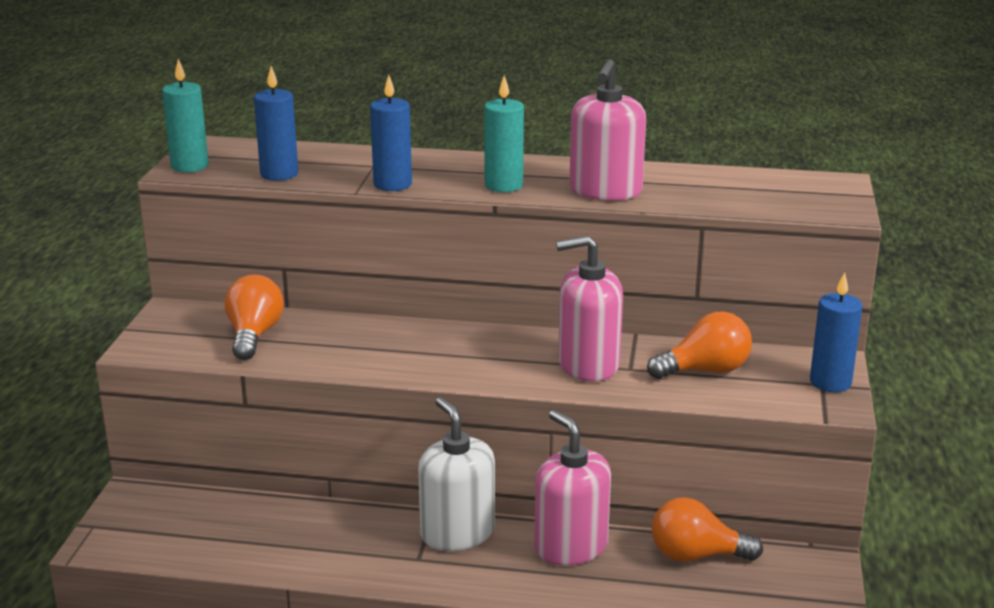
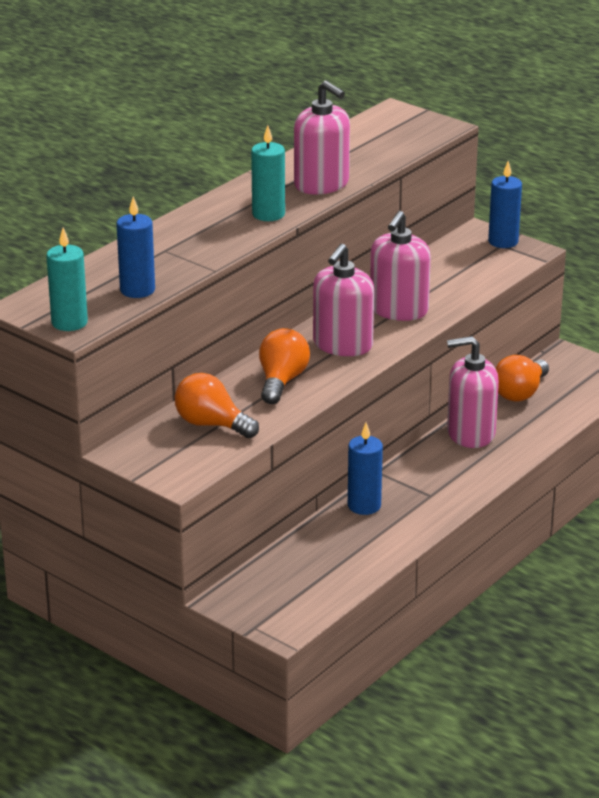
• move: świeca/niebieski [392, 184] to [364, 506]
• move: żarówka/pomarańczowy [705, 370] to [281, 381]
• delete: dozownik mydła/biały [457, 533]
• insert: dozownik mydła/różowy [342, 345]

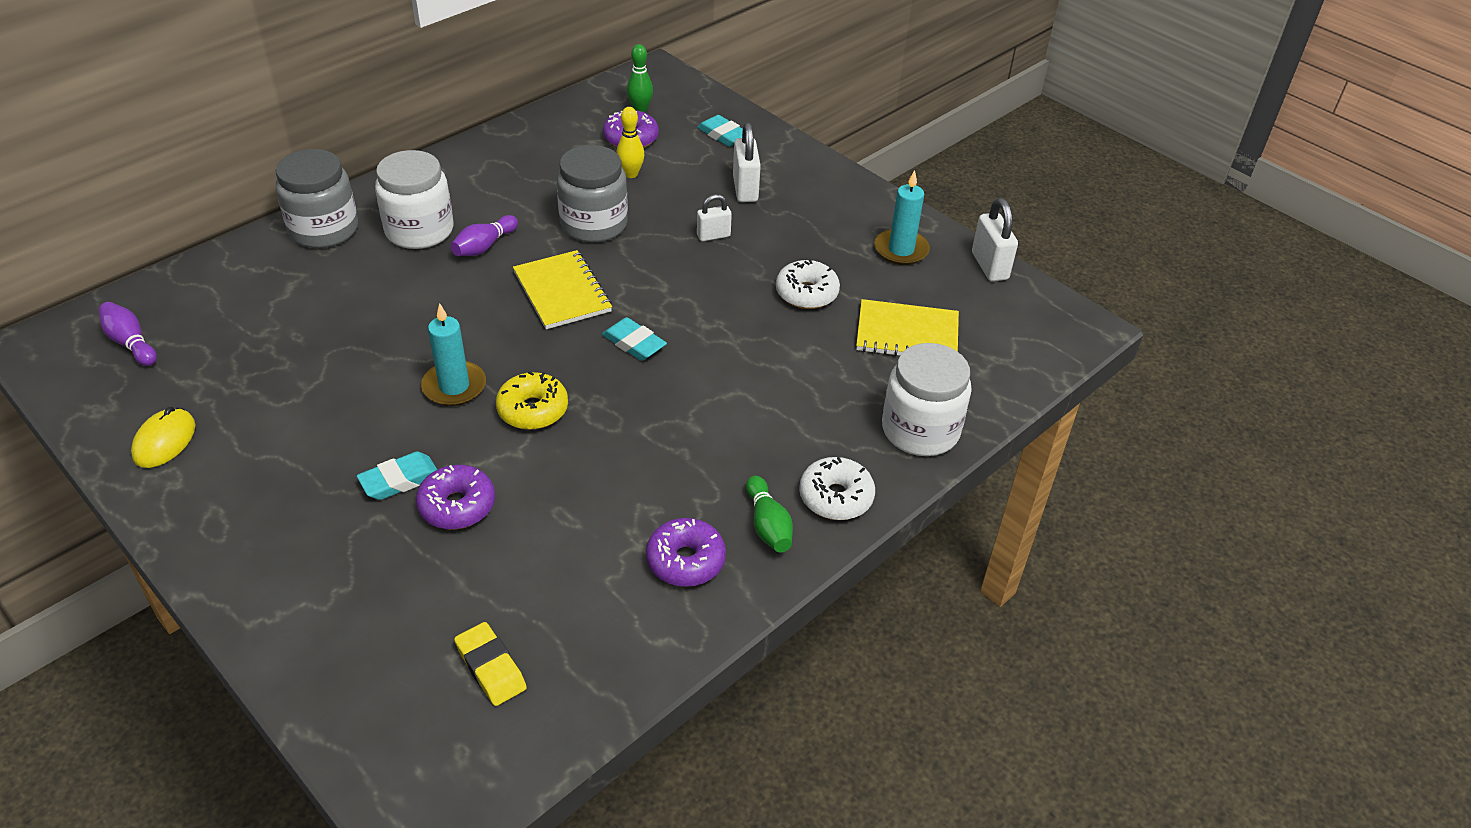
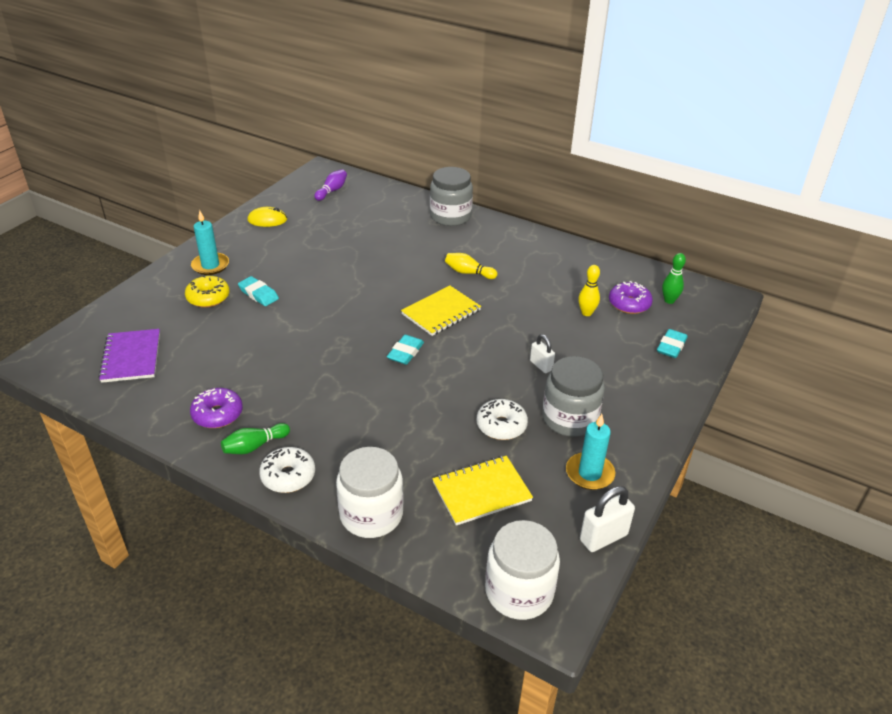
• delete: kłódka/biały [745, 189]
• move: słoik/szary [594, 224] to [569, 418]
• move: słoik/biały [419, 230] to [519, 591]
• recolor: kręgiel/fioletowy [484, 246] to kręgiel/żółty [468, 273]
• rotate: zeszyt/żółty [907, 334] = [481, 492] 75 degrees clockwise
• move: świeca/turkusowy [454, 386] to [210, 265]
• move: donut/żółty [533, 410] to [208, 298]
• delete: donut/fioletowy [457, 506]
• replace: gumka do mazania/żółty [490, 667] to zeszyt/fioletowy [131, 357]

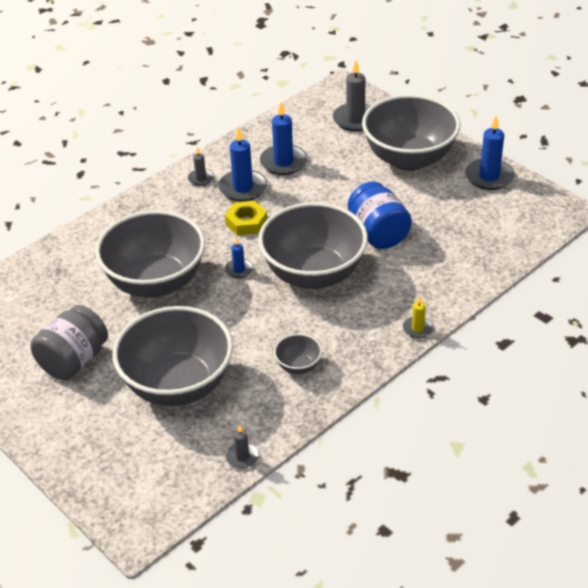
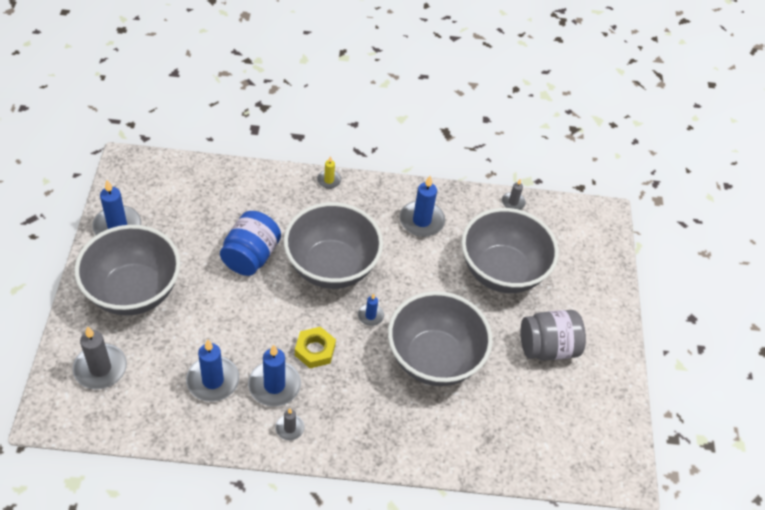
• replace: miska/szary [298, 366] to świeca/niebieski [421, 221]

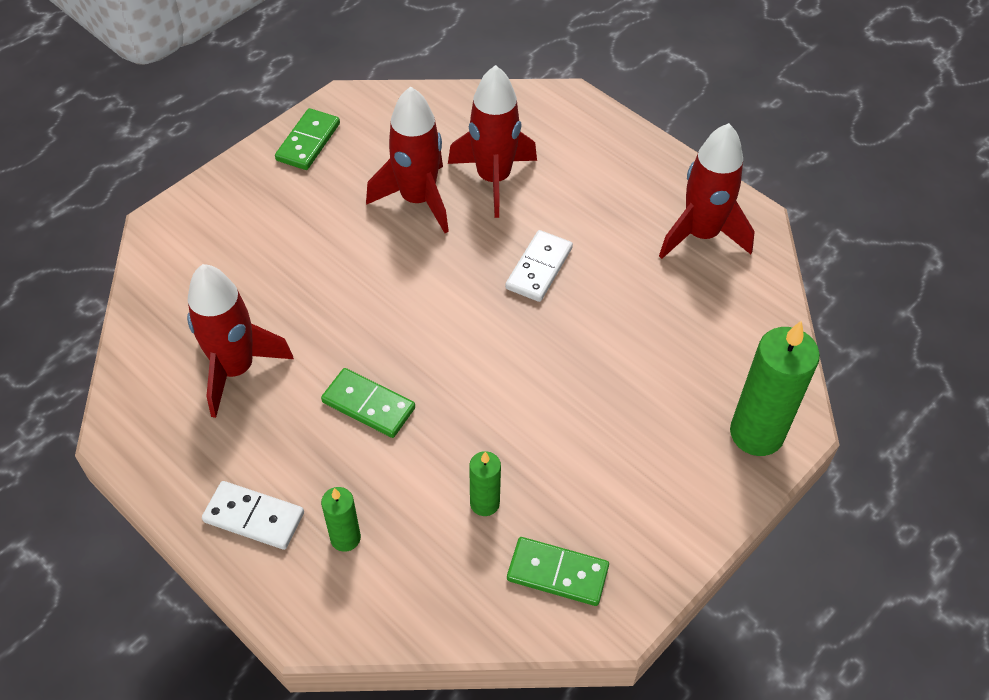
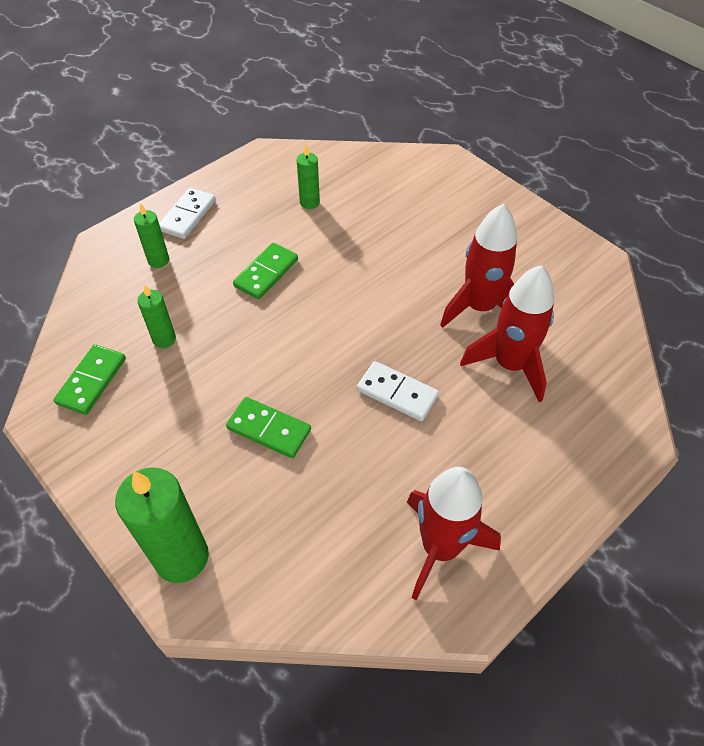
• move: kostka domina/zielony [308, 142] to [269, 429]
• replace: rakieta/czerwony [236, 369] to świeca/zielony [309, 202]

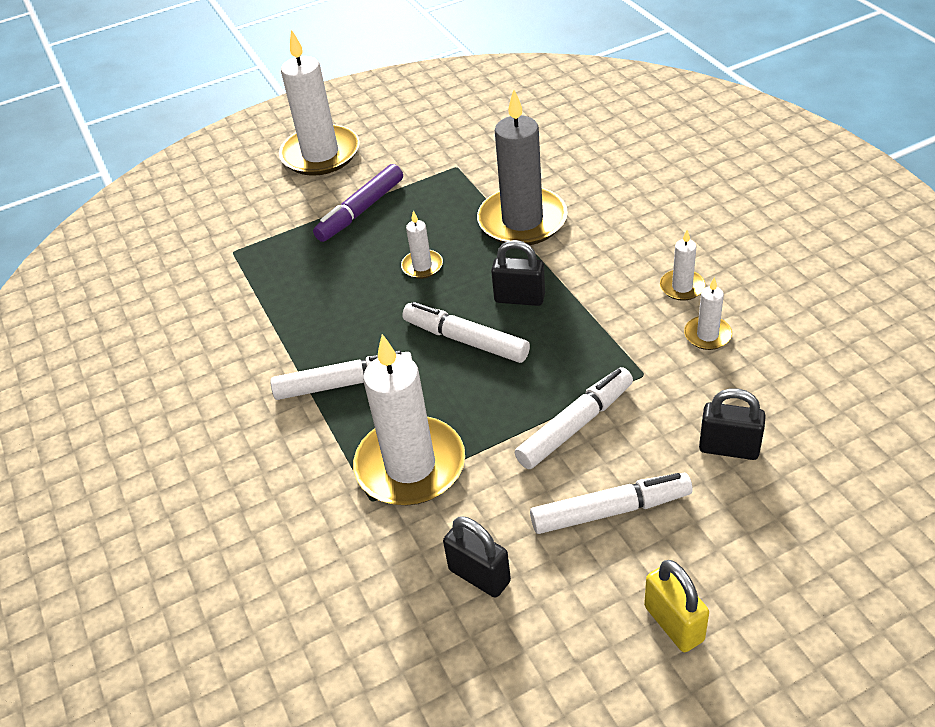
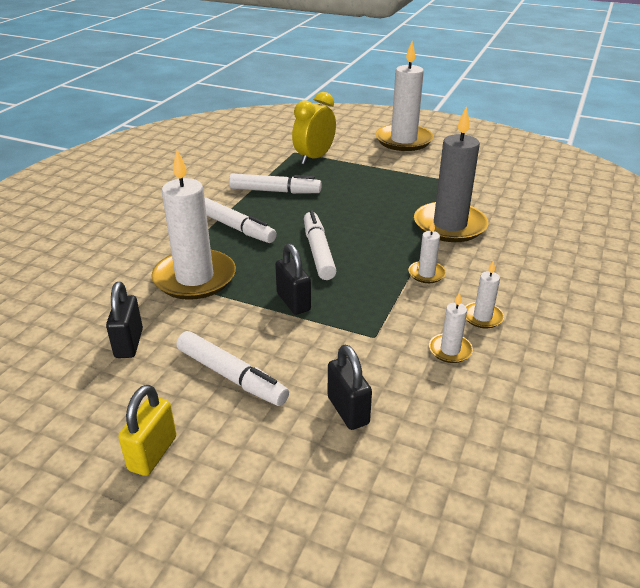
• delete: flamaster/fioletowy [361, 211]
• move: świeca/biały [422, 266] to [426, 274]
• move: kłódka/czarny [519, 298] to [293, 302]
• move: flamaster/biały [575, 425] to [275, 191]
• insert: budzik/żółty [314, 158]

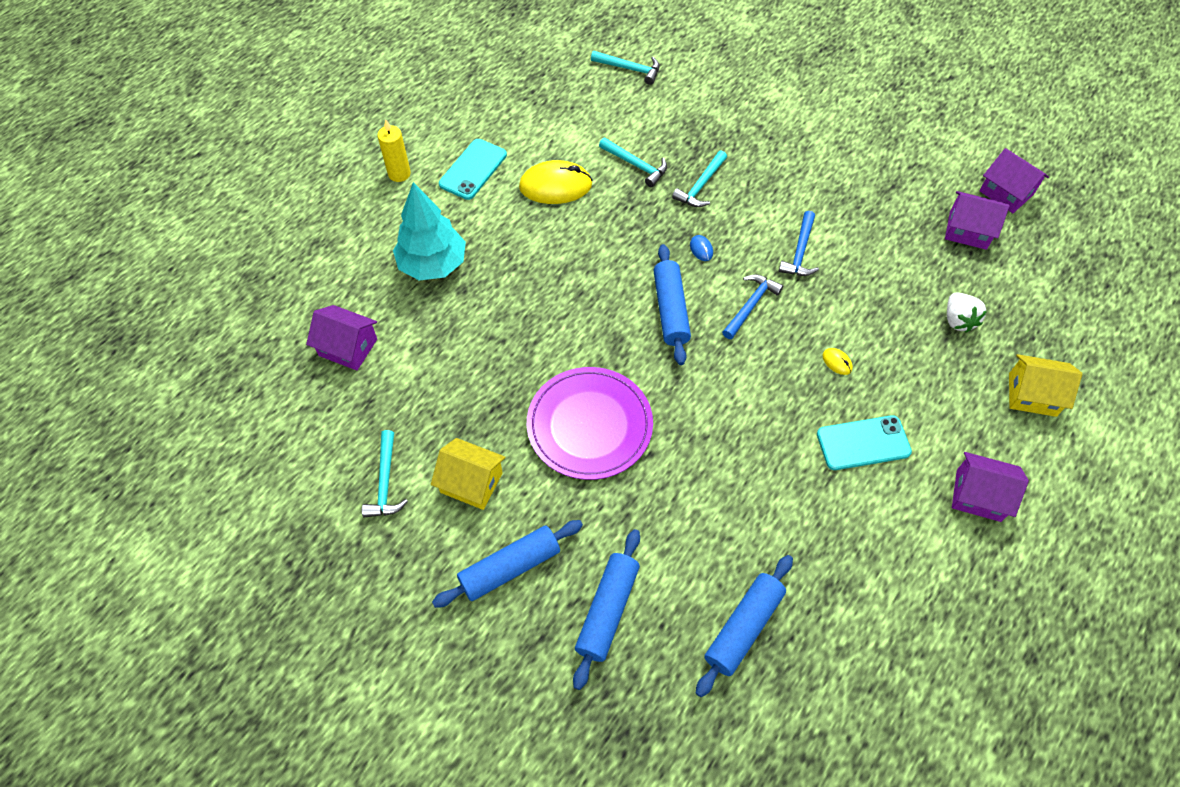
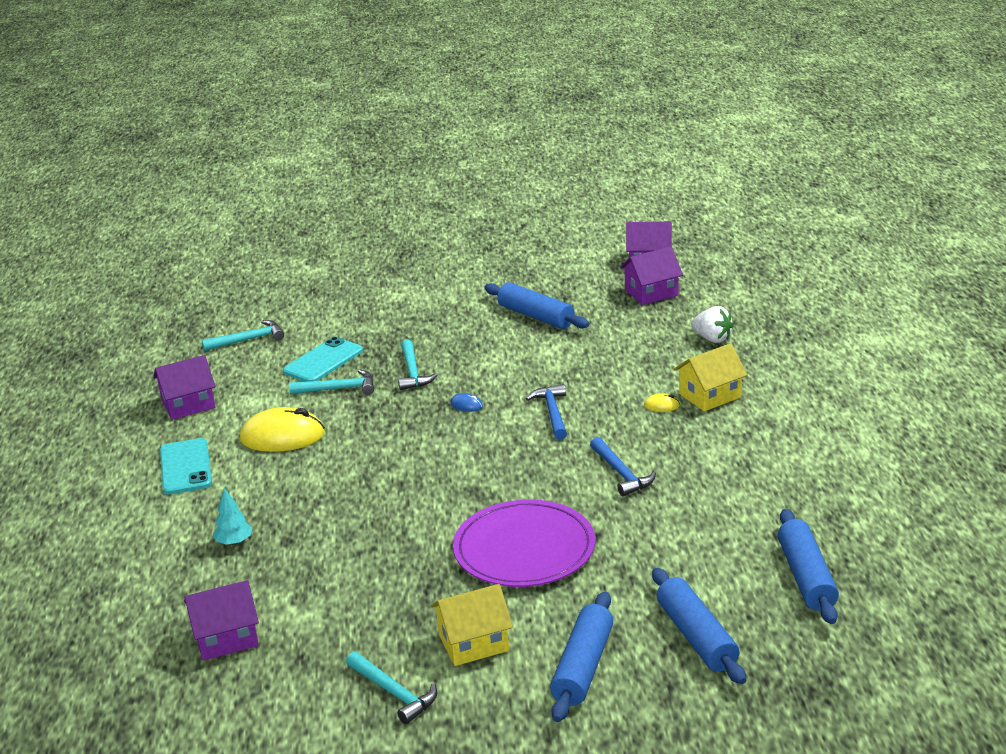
• delete: świeca/żółty [399, 174]
• rotate: myszka/żółty [555, 186] = [282, 436] 45 degrees clockwise
• resize: drzewko/turkusowy [433, 264] = [234, 542] x0.45
• move: młotek/niebieski [799, 252] to [621, 473]
• move: wałek do ciasta/niebieski [670, 310] to [536, 316]
• move: domek/żółty [1032, 395] to [710, 395]
• move: telefon/turkusowy [863, 443] to [323, 361]
• move: domek/fioletowy [978, 495] to [188, 404]

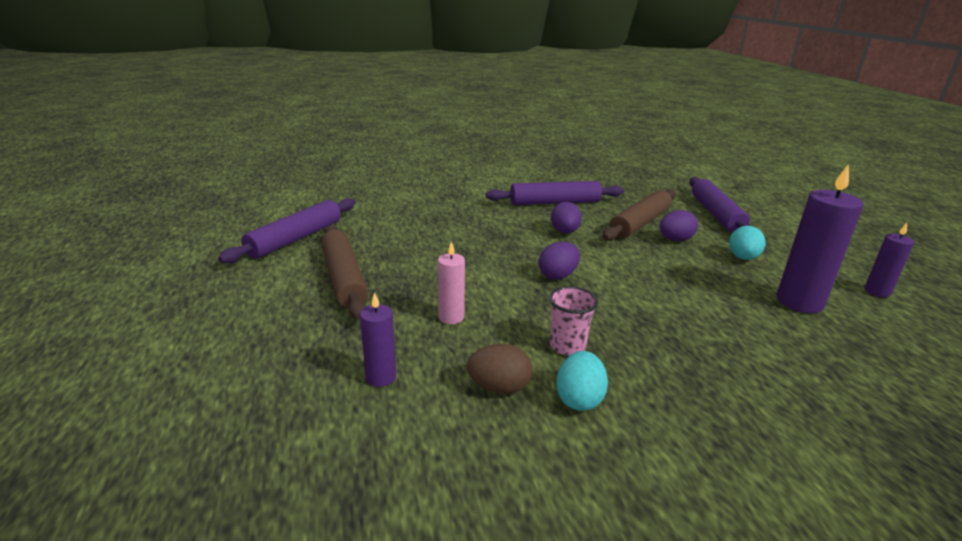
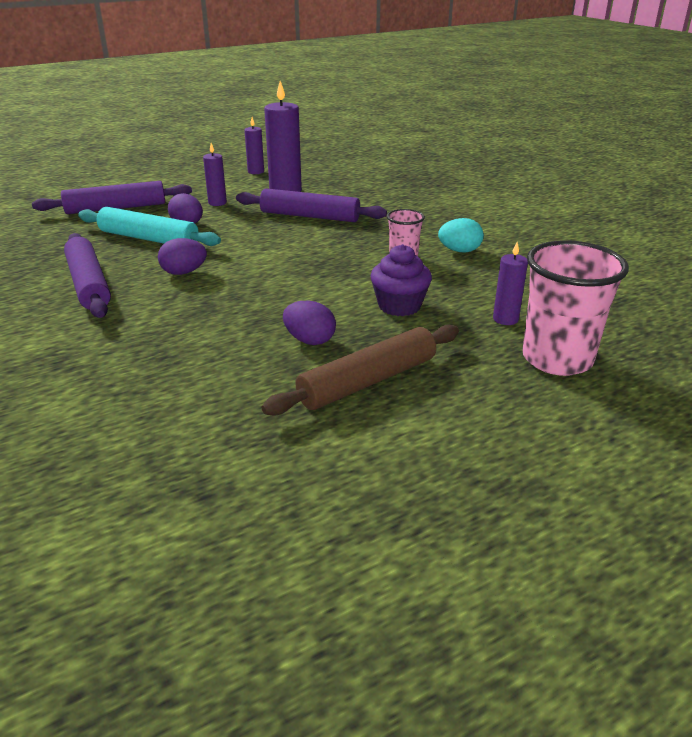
• recolor: wałek do ciasta/brązowy [639, 223] to wałek do ciasta/turkusowy [148, 239]
• move: wałek do ciasta/fioletowy [295, 239] to [309, 216]
• replace: jajko/turkusowy [742, 258] to świeca/fioletowy [217, 203]
• replace: świeca/różowy [451, 317] to muffinka/fioletowy [399, 306]
• move: jajko/fioletowy [558, 275] to [309, 340]
• delete: jajko/brązowy [499, 387]
• insert: szklanka/różowy [557, 359]

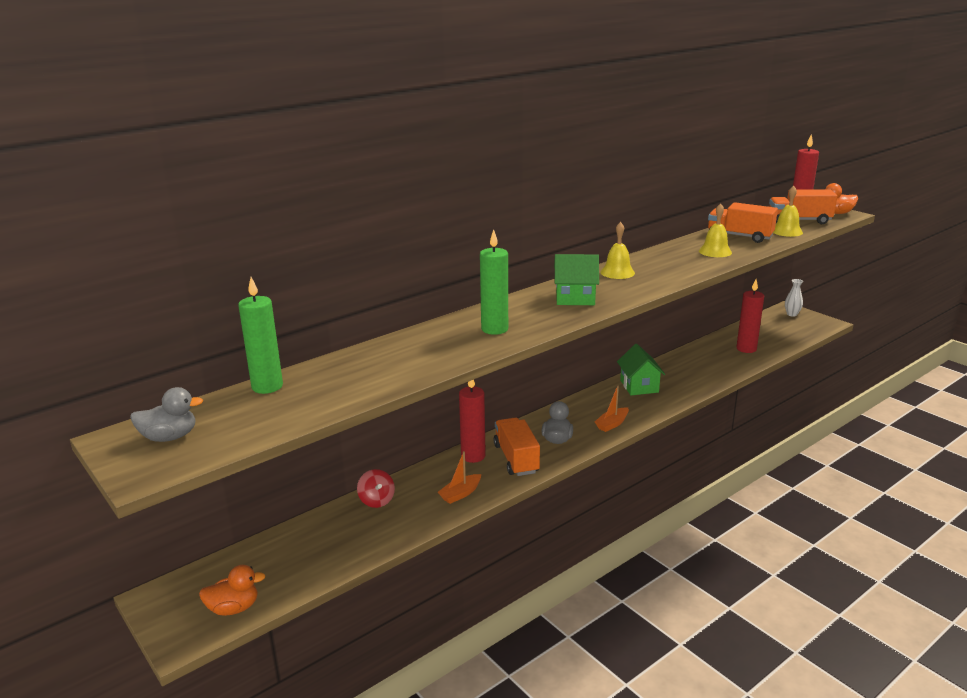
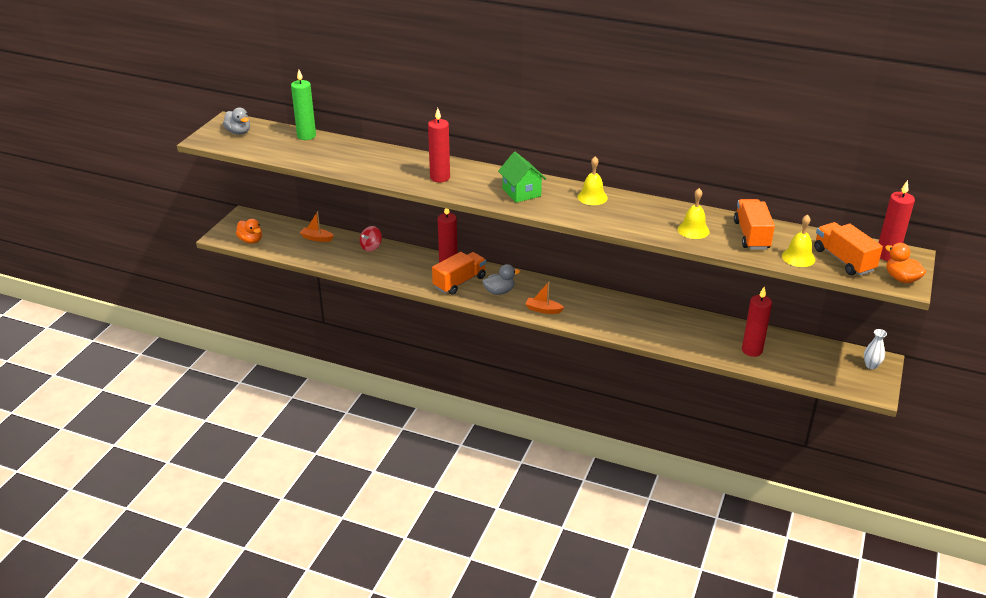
• recolor: świeca/zielony [494, 329] to świeca/czerwony [440, 177]
• delete: domek/zielony [639, 386]
• move: łódka/pomarańczowy [460, 494] to [317, 238]

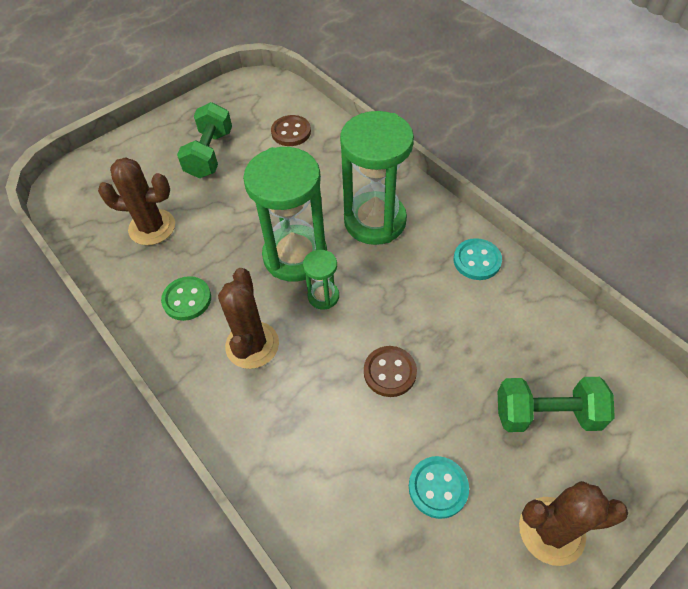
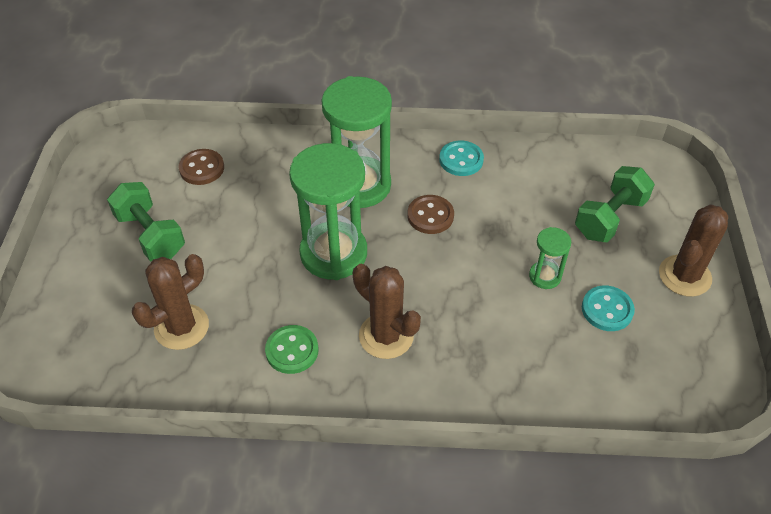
• move: klepsydra/zielony [323, 296] to [545, 276]
• move: guzik/brązowy [389, 372] to [430, 216]

